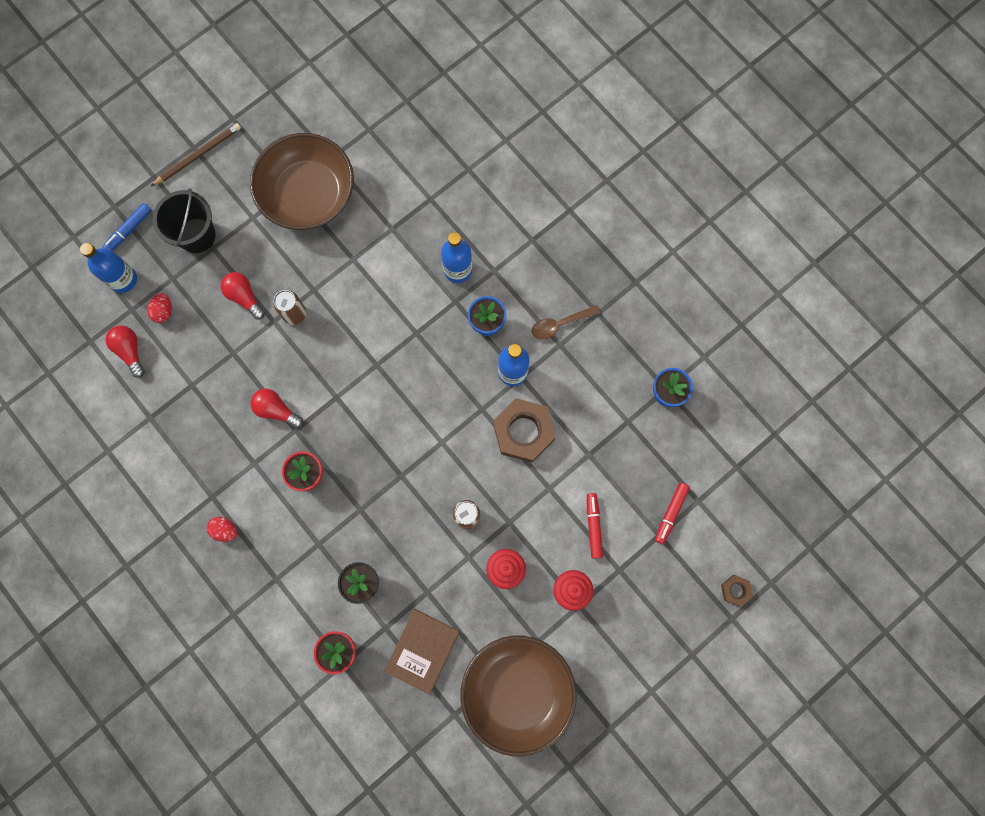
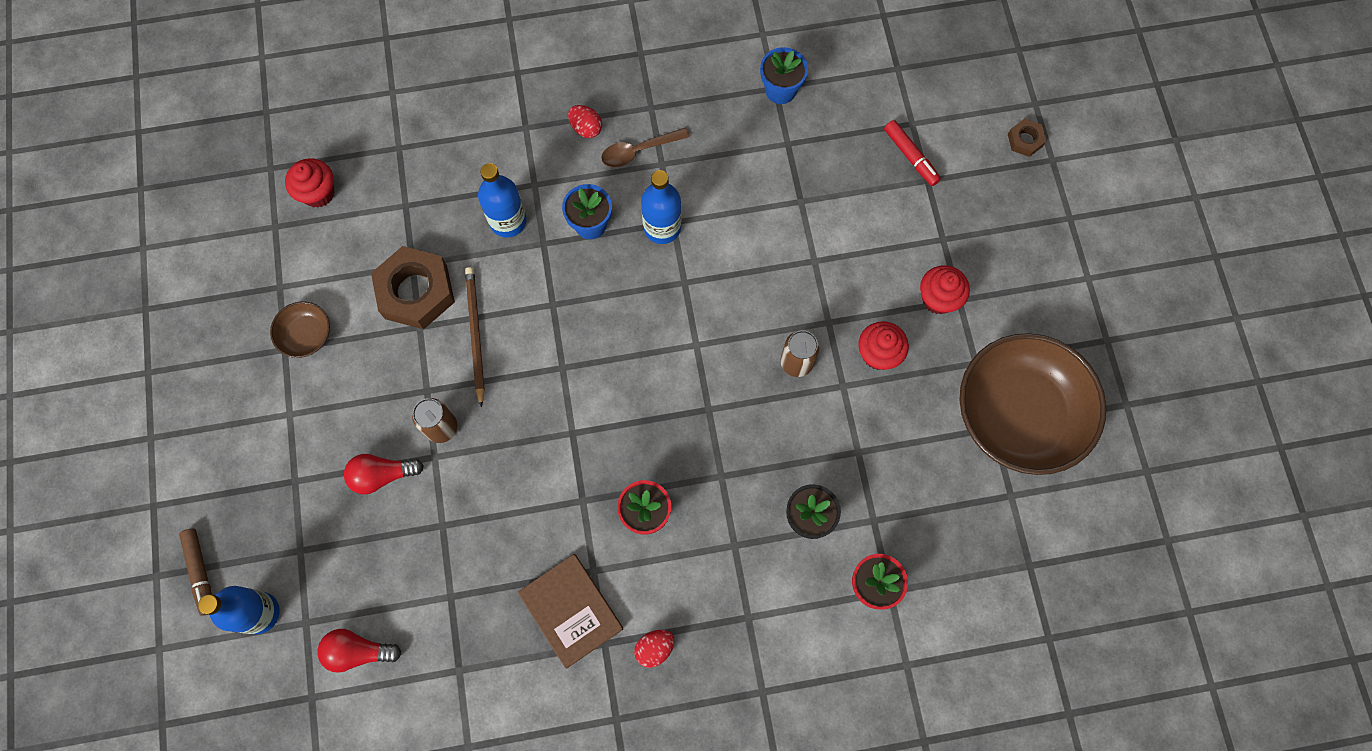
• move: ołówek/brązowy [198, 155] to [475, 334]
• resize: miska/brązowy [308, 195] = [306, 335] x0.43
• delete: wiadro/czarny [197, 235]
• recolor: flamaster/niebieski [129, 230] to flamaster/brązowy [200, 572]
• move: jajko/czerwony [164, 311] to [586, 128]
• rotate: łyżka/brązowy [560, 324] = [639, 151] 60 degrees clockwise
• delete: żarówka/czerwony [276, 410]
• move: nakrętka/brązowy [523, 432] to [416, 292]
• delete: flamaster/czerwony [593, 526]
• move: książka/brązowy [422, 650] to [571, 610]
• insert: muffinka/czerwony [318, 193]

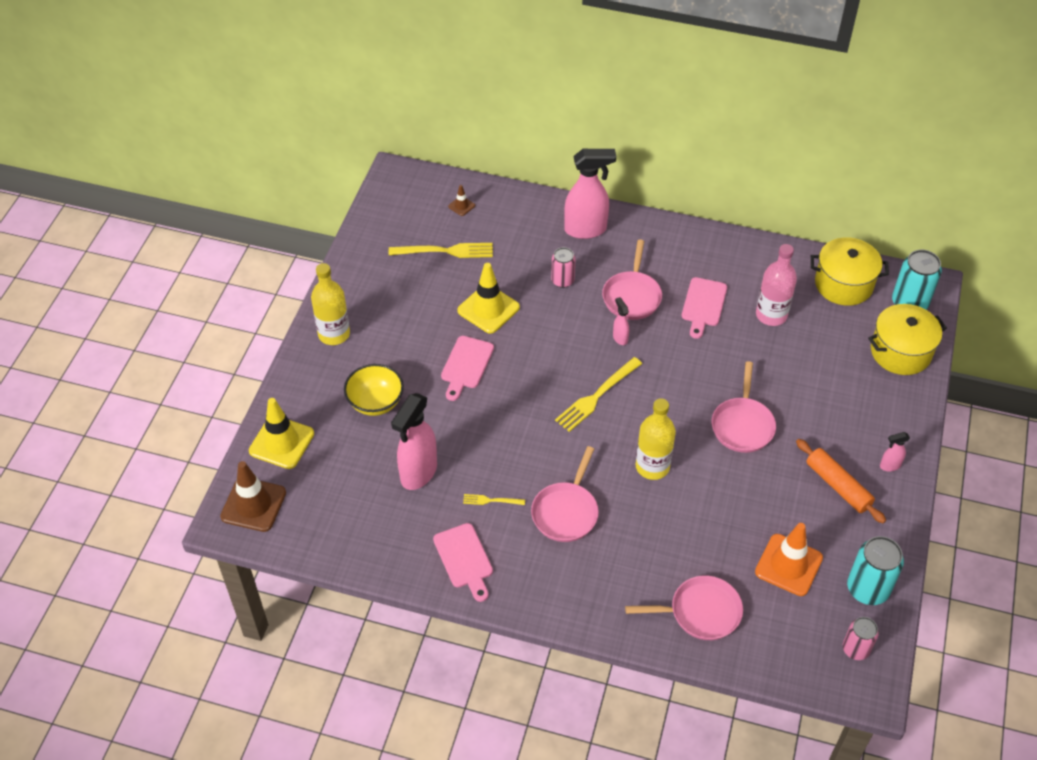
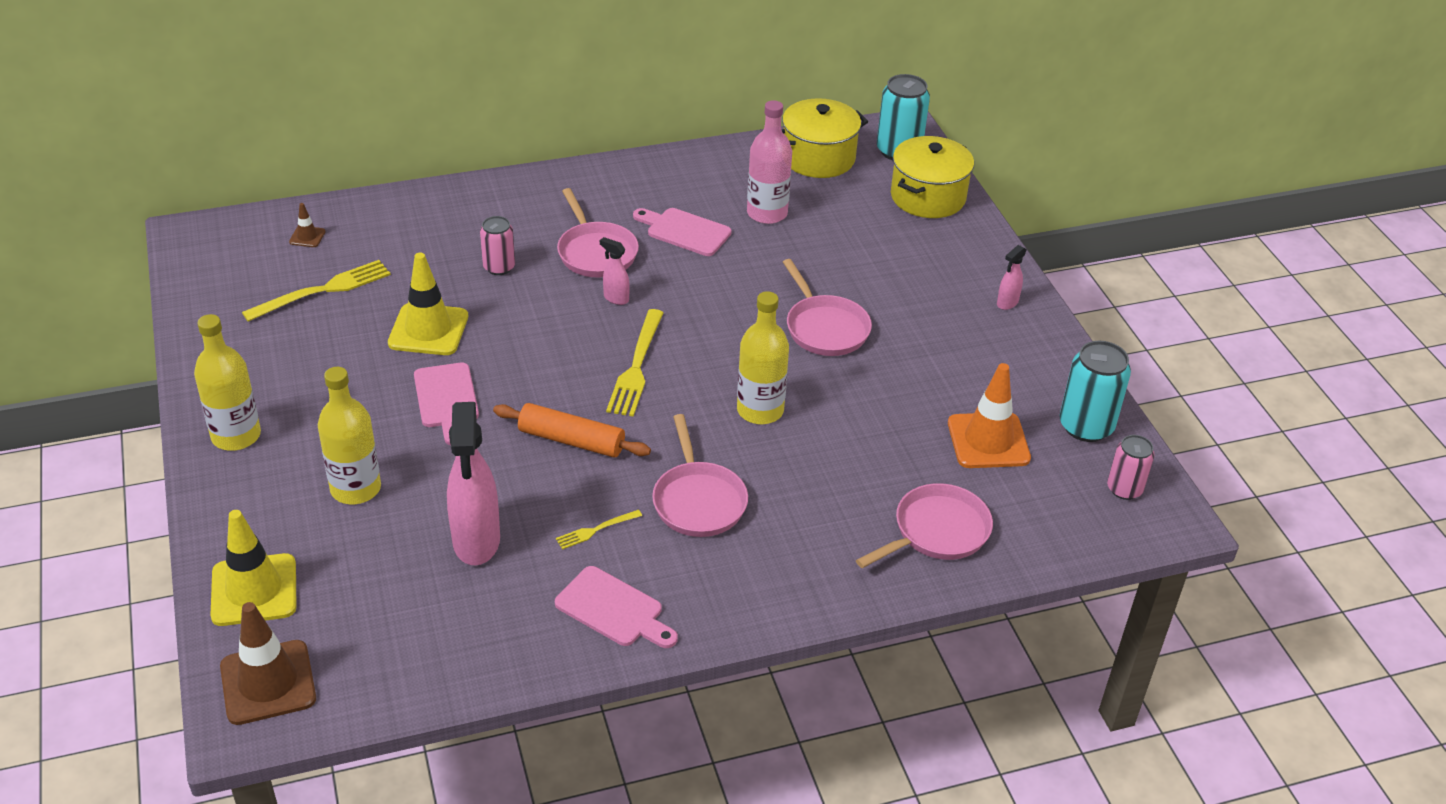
• delete: spryskiwacz/różowy [586, 229]
• rotate: deska do krojenia/różowy [703, 305] = [684, 231] 135 degrees clockwise
• replace: miska/żółty [375, 402] to butelka/żółty [356, 488]
• move: wałek do ciasta/pomarańczowy [838, 486] to [571, 440]

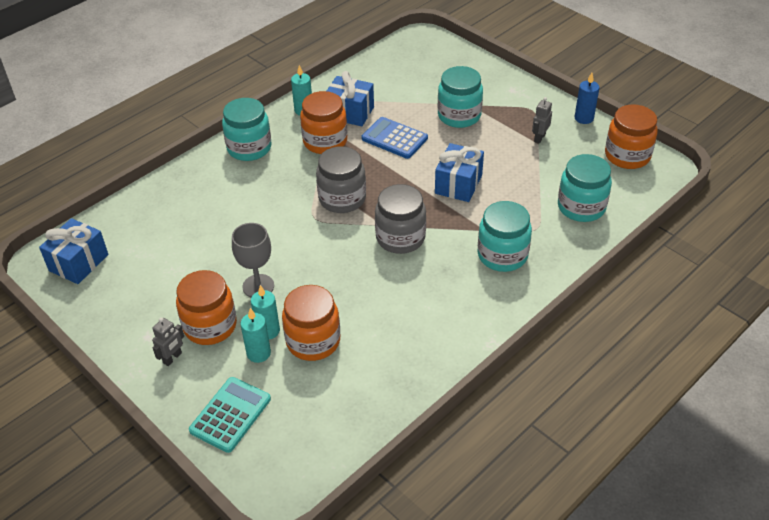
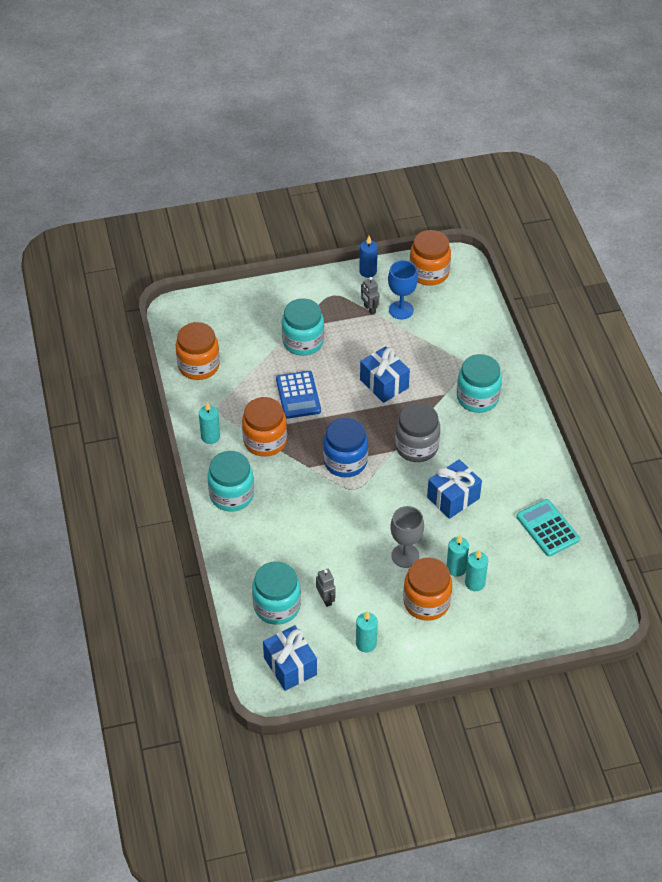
• move: prezent/niebieski [350, 112] to [453, 498]
• rotate: kalkulator/niebieski [394, 138] = [298, 395] 75 degrees counterclockwise
• recolor: słoik/szary [342, 199] to słoik/niebieski [345, 461]
• move: słoik/turkusowy [581, 207] to [277, 606]
• move: słoik/pomarańczowy [313, 341] to [198, 366]
• move: robot/szary [172, 358] to [326, 599]
• move: kalkulator/turkusowy [230, 415] to [547, 528]
• insert: kielich/niebieski [401, 310]
• insert: świeca/turkusowy [366, 644]

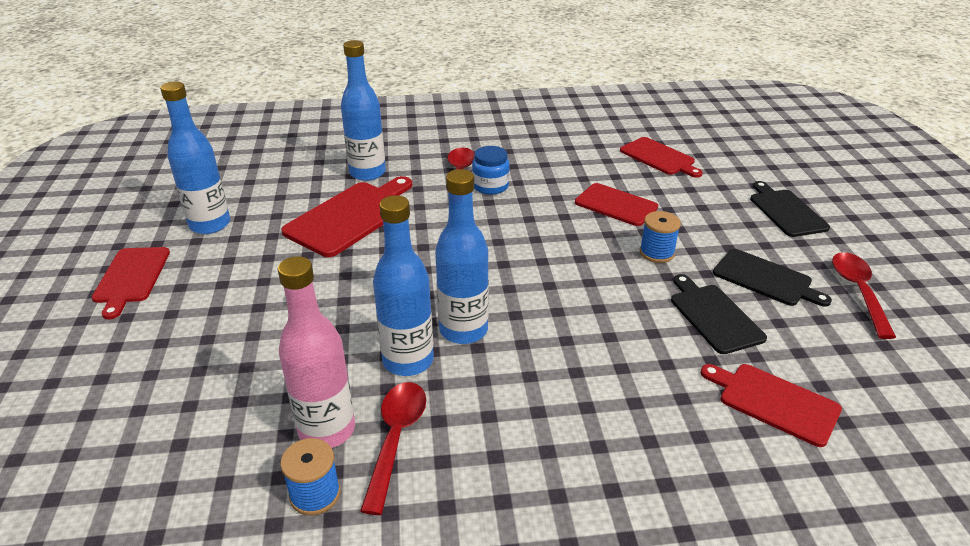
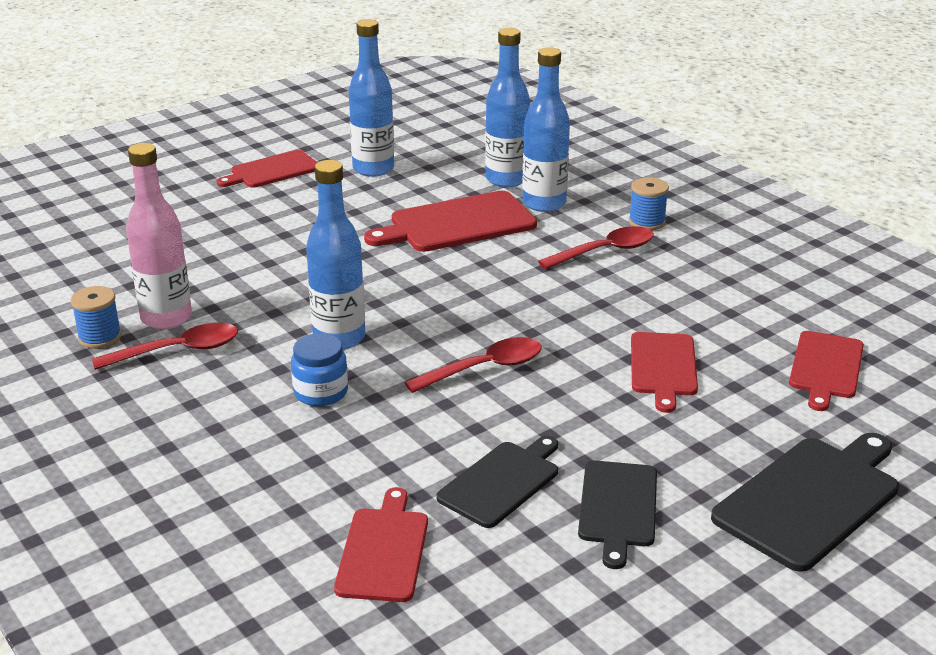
• move: słoik/niebieski [490, 186] to [321, 392]
• rotate: deska do krojenia/czerwony [351, 216] = [457, 223] 150 degrees clockwise
• resize: deska do krojenia/czarny [786, 211] = [810, 499] x1.53
• move: butelka/niebieski [408, 361] to [506, 179]
• move: szpulka/niebieski [656, 253] to [646, 222]
• move: łyżka/czerwony [858, 291] to [484, 368]

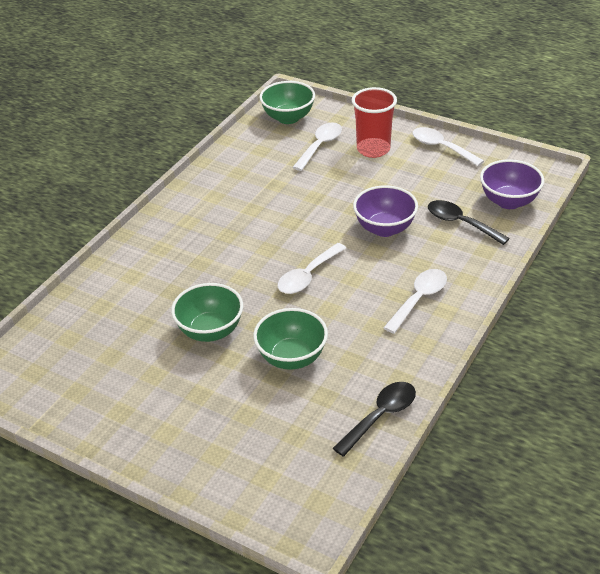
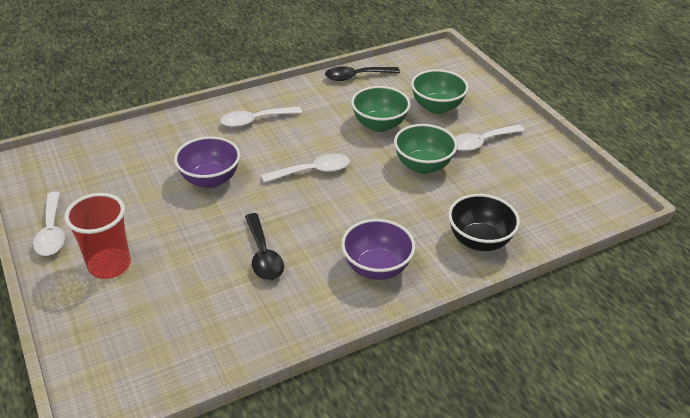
• move: miska/zielony [288, 118] to [437, 107]
• move: łyżka/biały [320, 146] to [481, 142]
• move: miska/fioletowy [509, 201] to [376, 268]
• move: łyżka/czarny [460, 223] to [263, 255]
• insert: miska/czarny [479, 241]

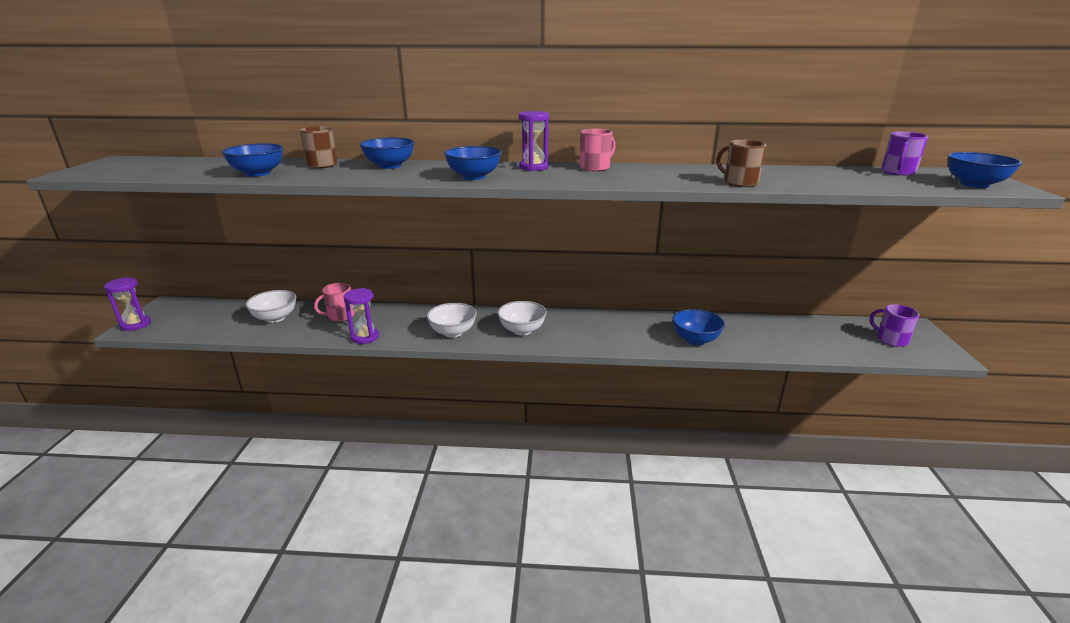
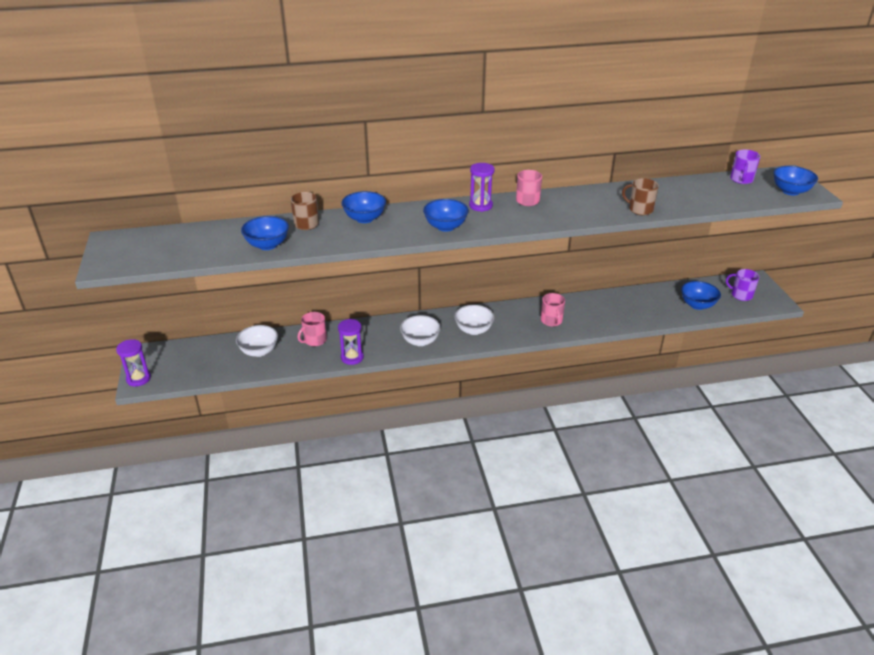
• move: miska/niebieski [695, 340] to [697, 305]
• insert: kubek/różowy [551, 321]

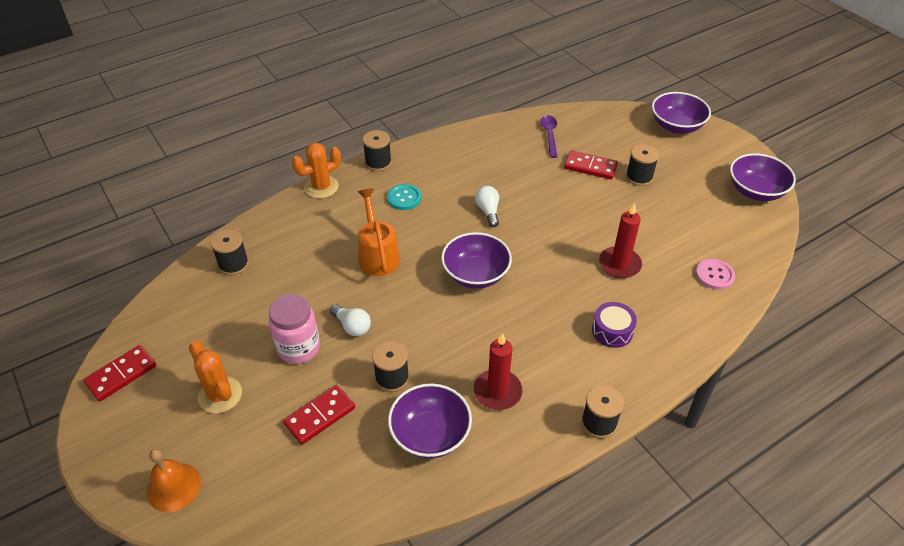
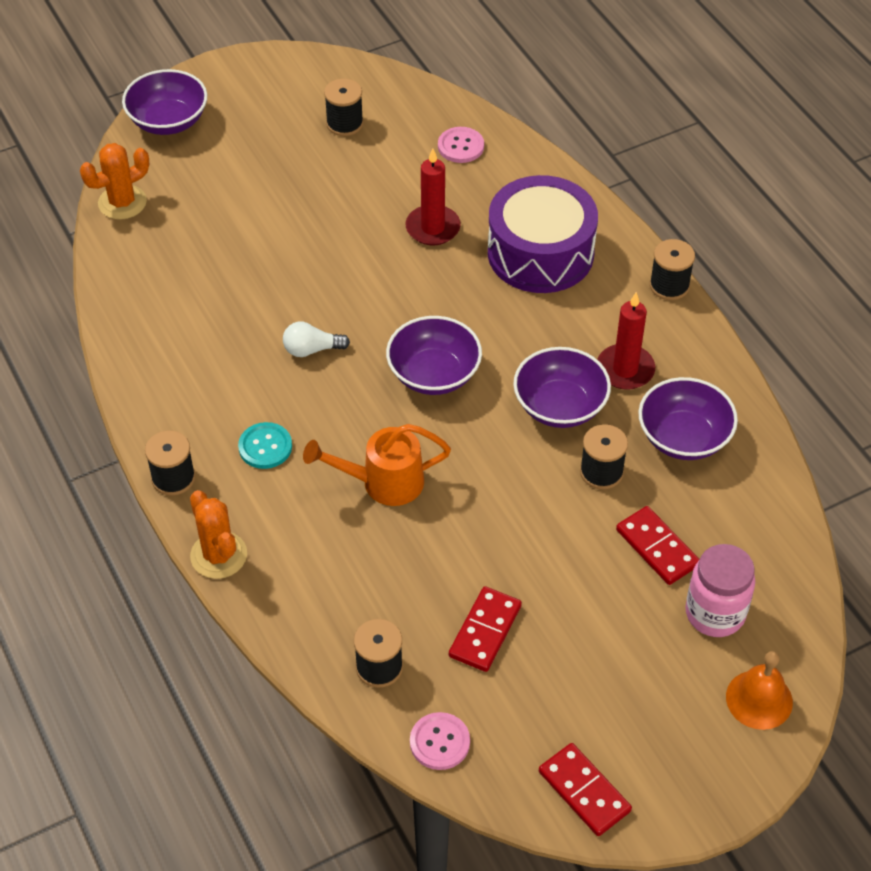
• delete: łyżka/fioletowy [549, 135]
• move: szpulka/czarny [639, 177] to [344, 123]
• move: kostka domina/czerwony [590, 167] to [485, 631]
• move: miska/fioletowy [755, 191] to [560, 406]
• move: słoik/różowy [298, 348] to [715, 613]
• resize: bęben/fioletowy [612, 331] = [540, 253] x2.14
• delete: żarówka/biały [352, 326]
• move: kaktus/pomarańczowy [220, 395] to [122, 202]
• insert: guzik/różowy [439, 742]

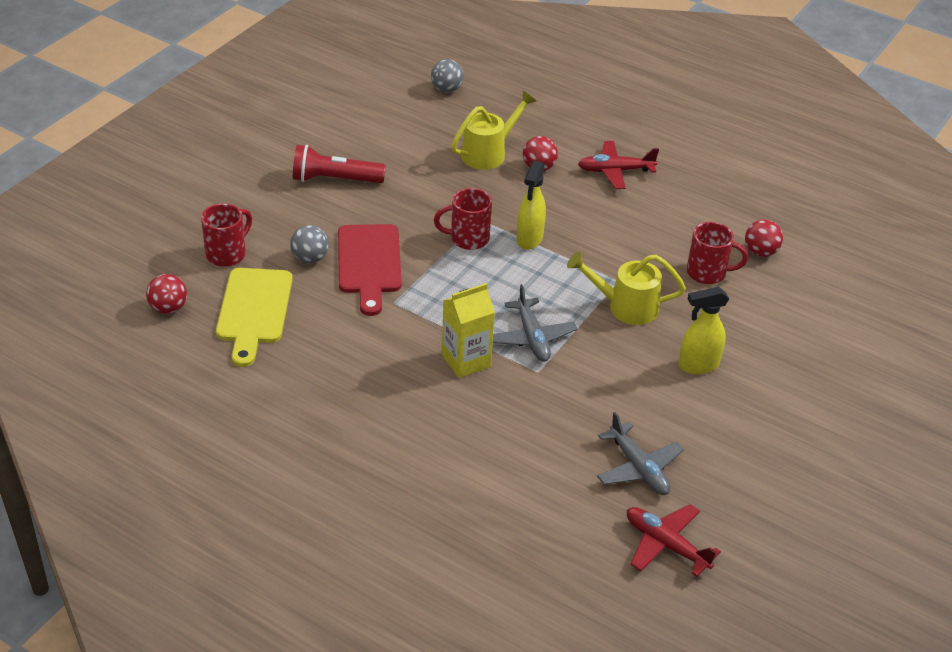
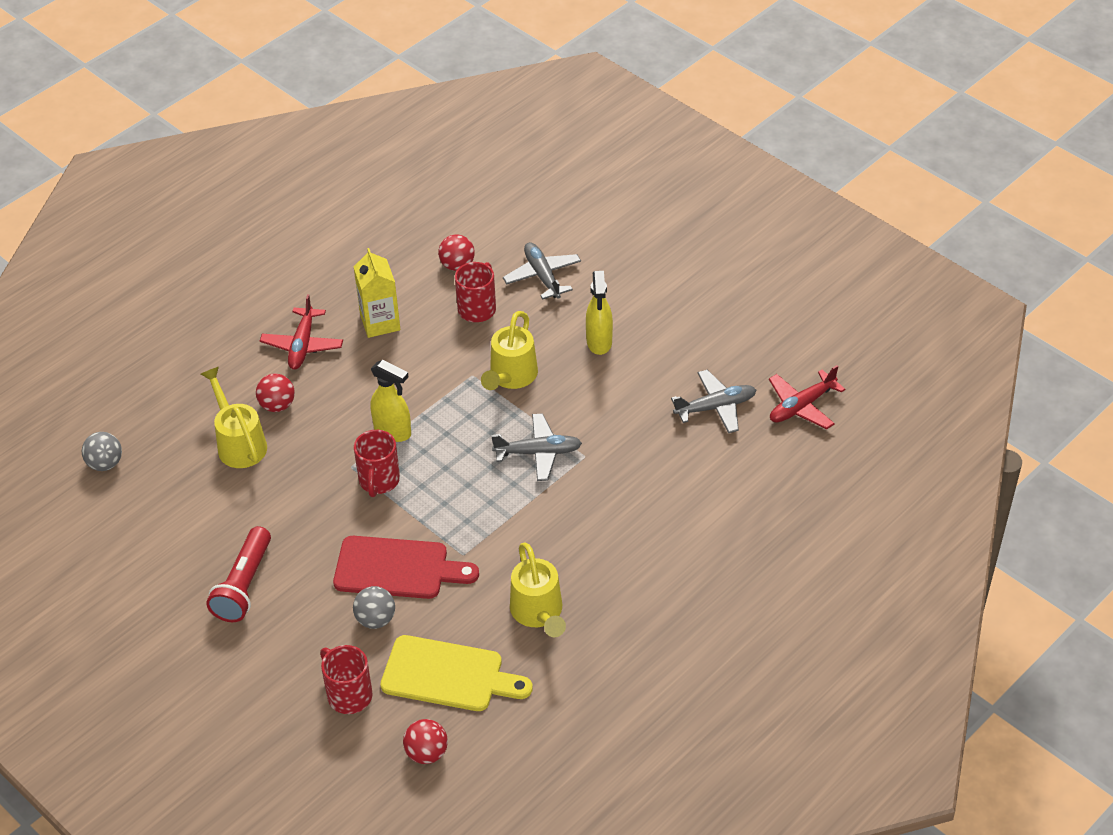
• move: karton mleka/żółty [466, 361] to [380, 322]
• insert: samolot/szary [542, 276]
• insert: konewka/żółty [538, 613]

